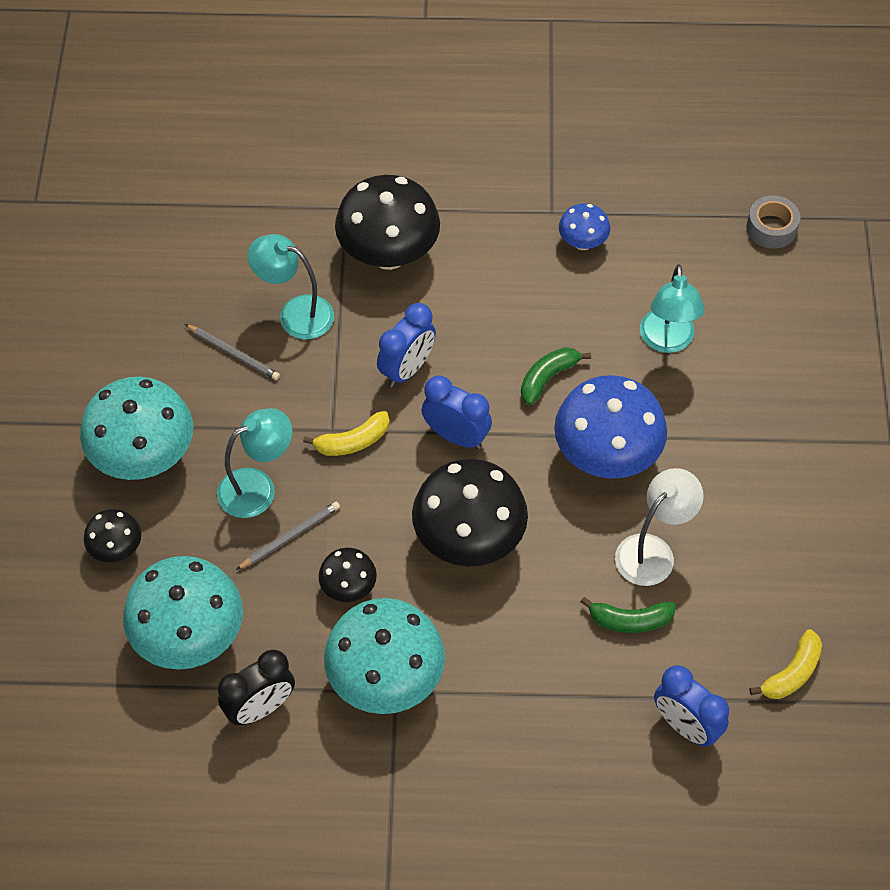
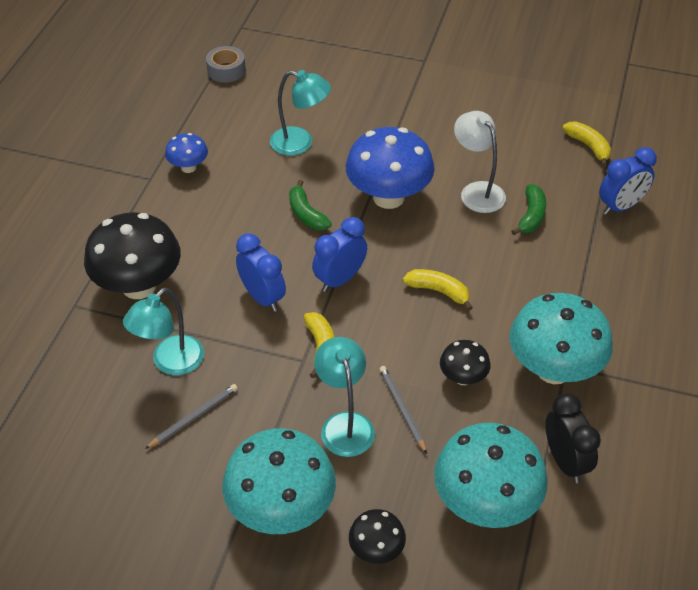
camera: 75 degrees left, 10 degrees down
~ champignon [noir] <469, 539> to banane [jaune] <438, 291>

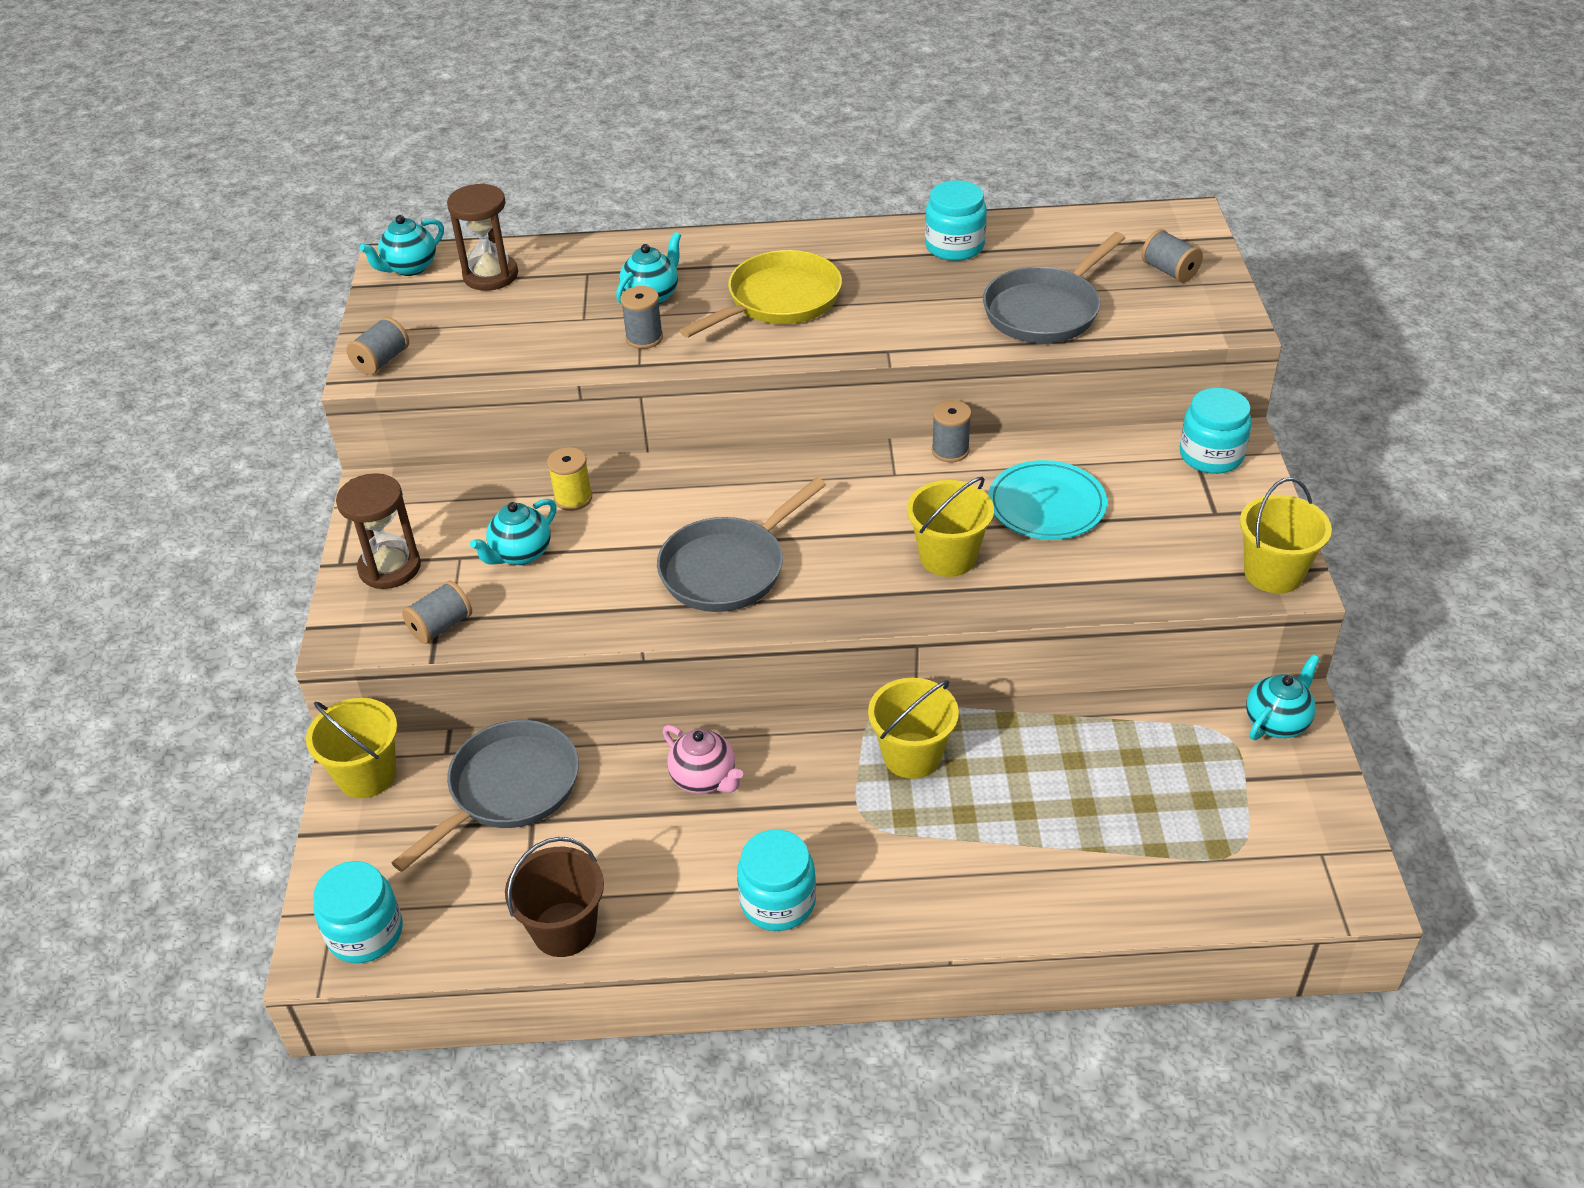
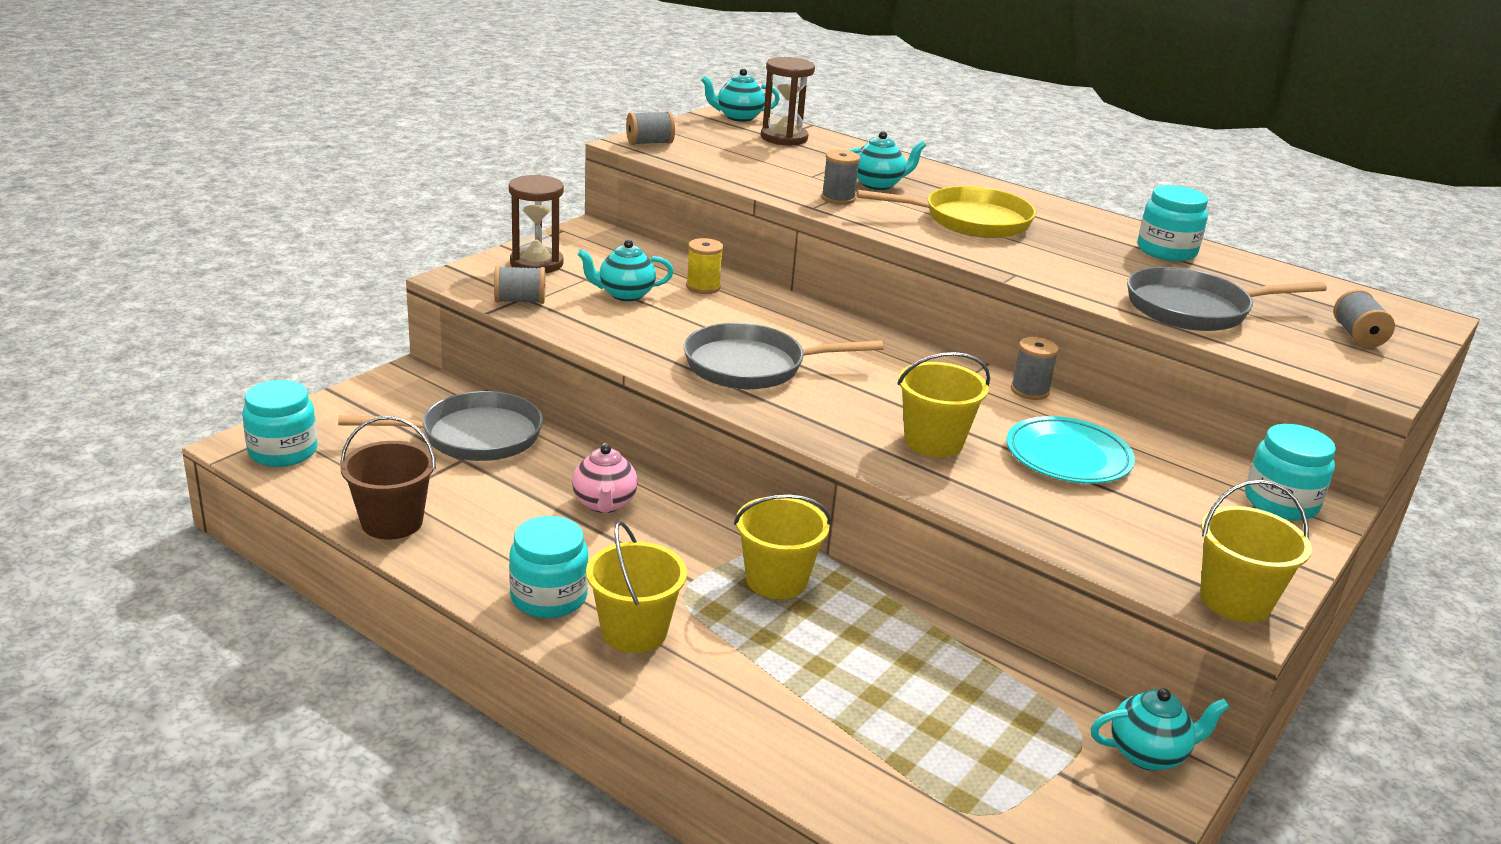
camera: 35 degrees right, 15 degrees down
~ seau [jaune] <367, 775> to <634, 631>

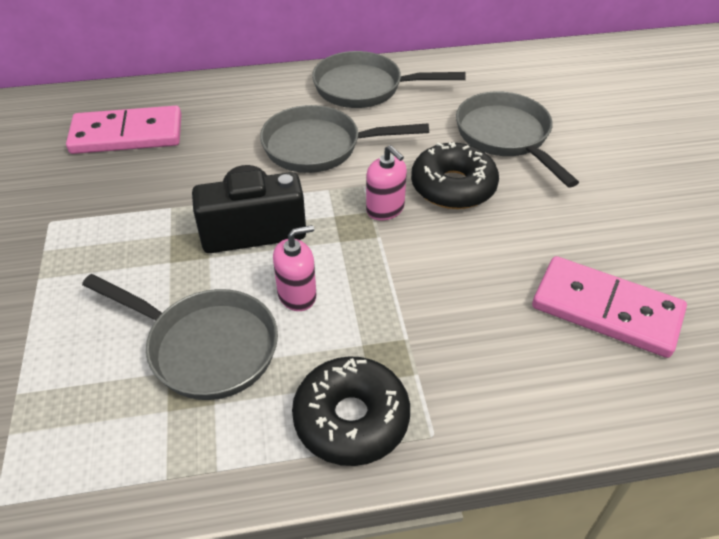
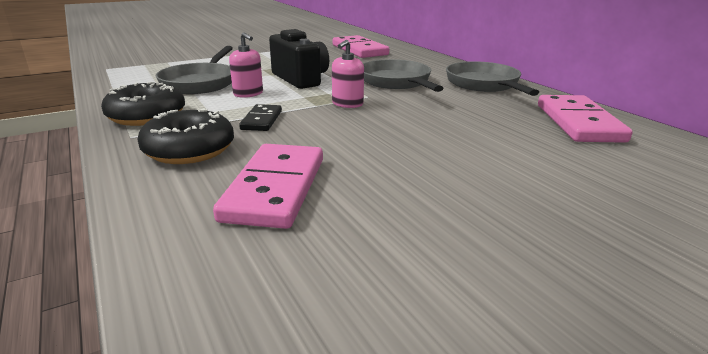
camera: 70 degrees right, 20 degrees down
- poêle [gris] <506, 137>
~ beignet [noir] <453, 187> to <189, 150>
+ domino [rose] <578, 123>
+ domino [noir] <261, 120>

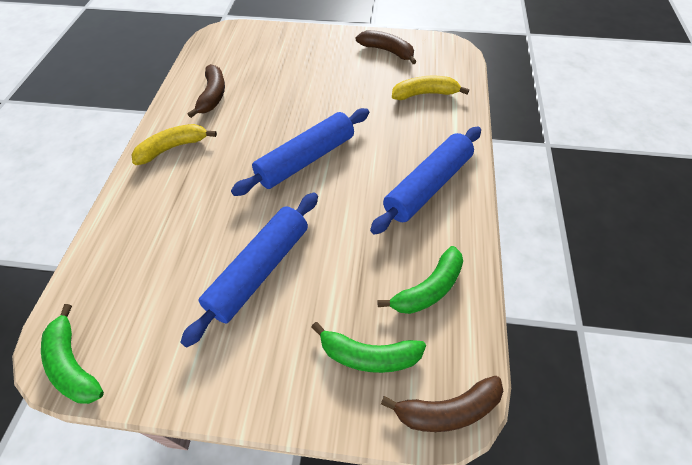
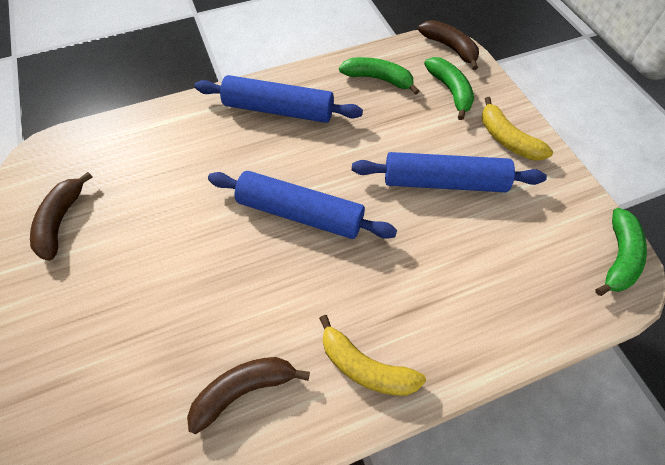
camera: 120 degrees left, 5 degrees up
~ banane [jaune] <424, 94> to <507, 139>

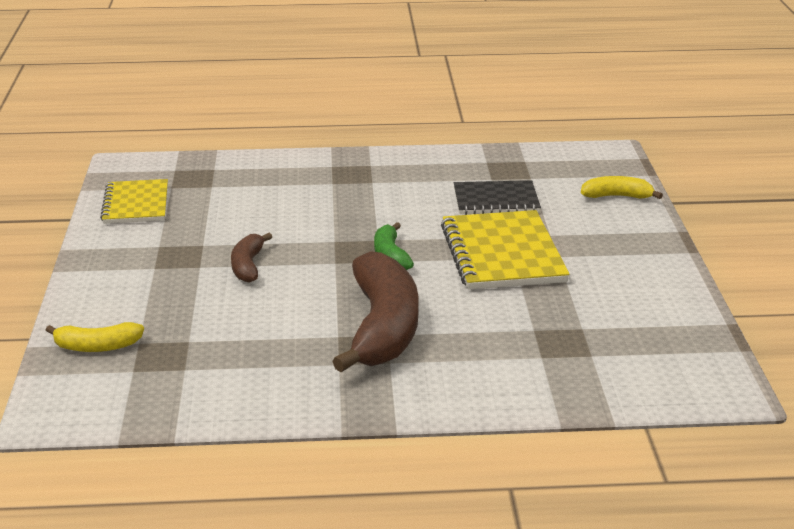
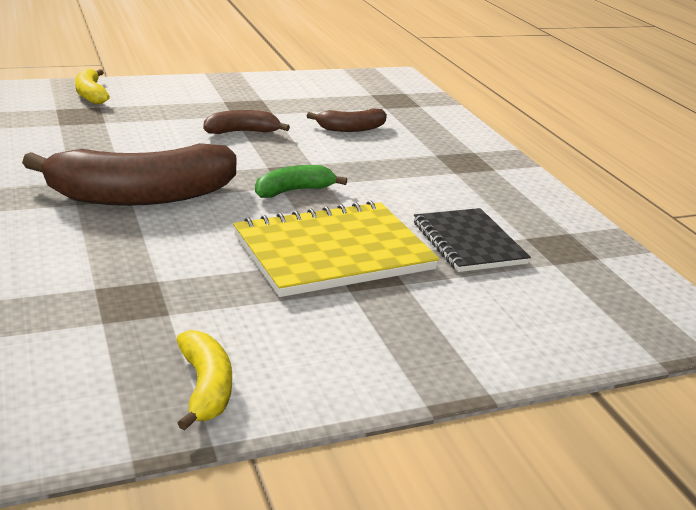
camera: 70 degrees right, 0 degrees up
~ banane [jaune] <617, 196> to <205, 387>
- carnet [jaune] <136, 204>
+ banane [marron] <351, 129>

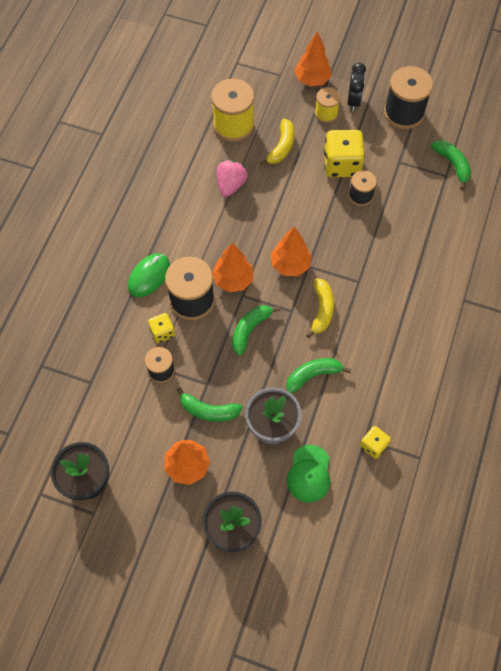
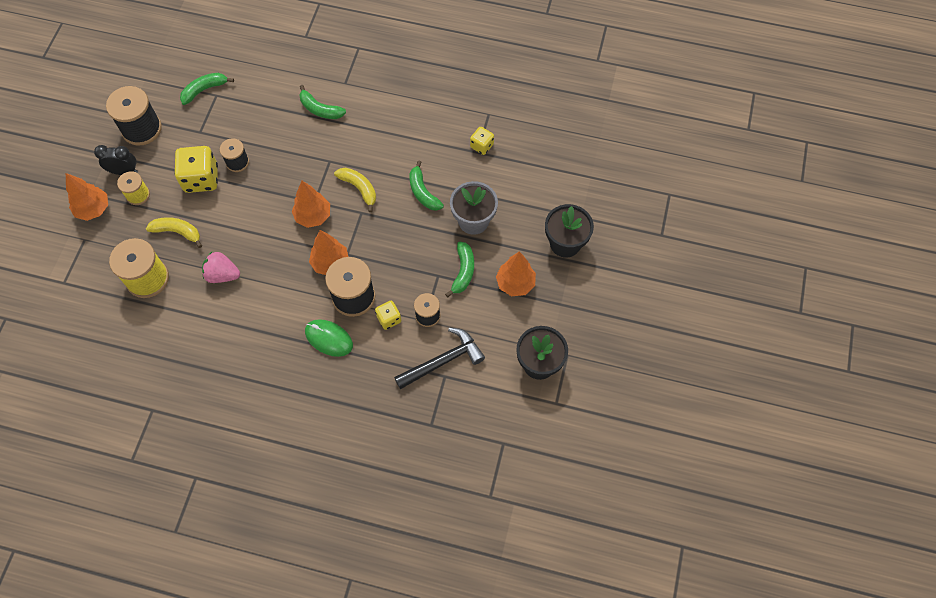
camera: 95 degrees left, 0 degrees up
~ banane [jaune] <322, 310> = <359, 188> 45 degrees clockwise
~ banane [vert] <250, 329> to <320, 109>
- casquette [vert] <309, 474>
+ marteau [noir] <443, 361>

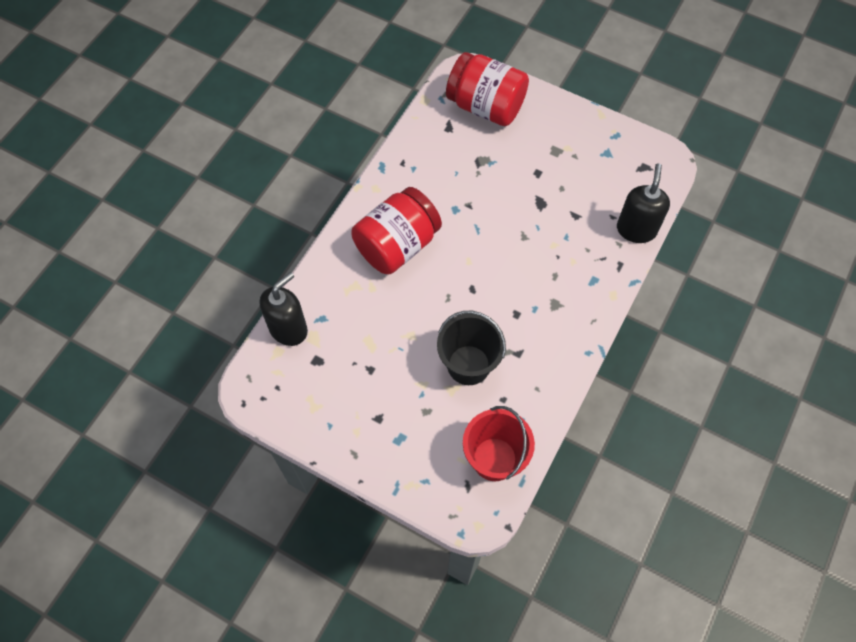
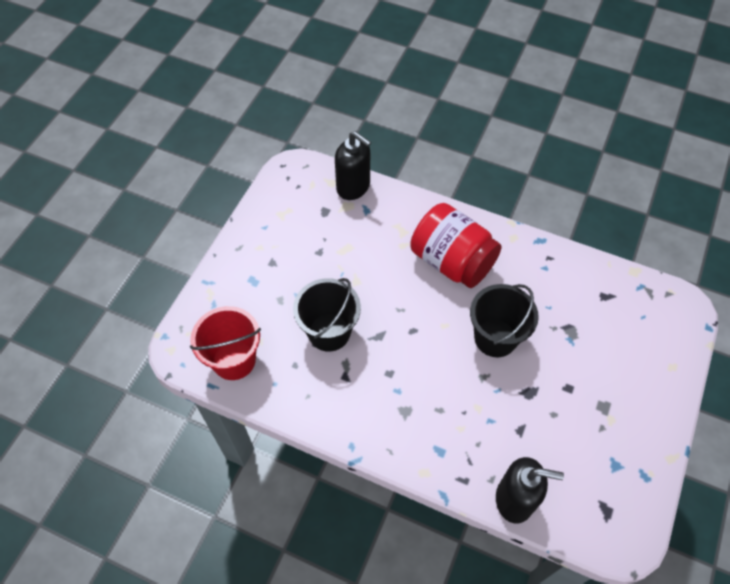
camera: 85 degrees right, 5 degrees down
- bocal [rouge] <486, 106>
+ seau [noir] <495, 338>

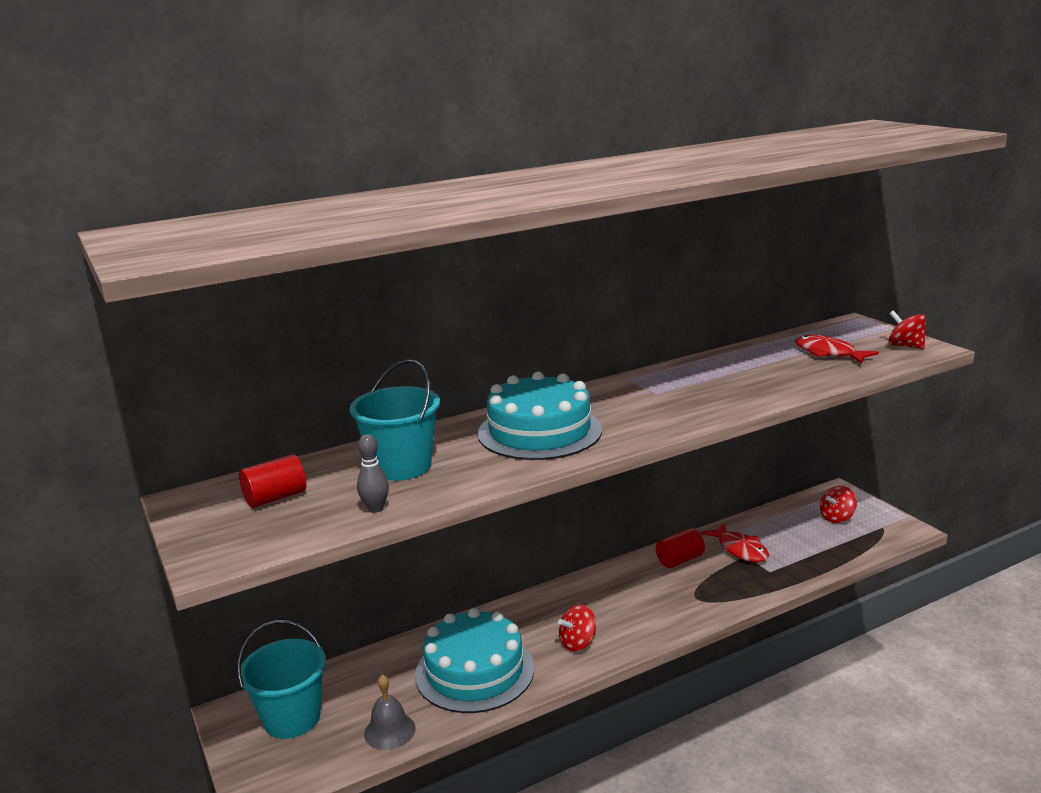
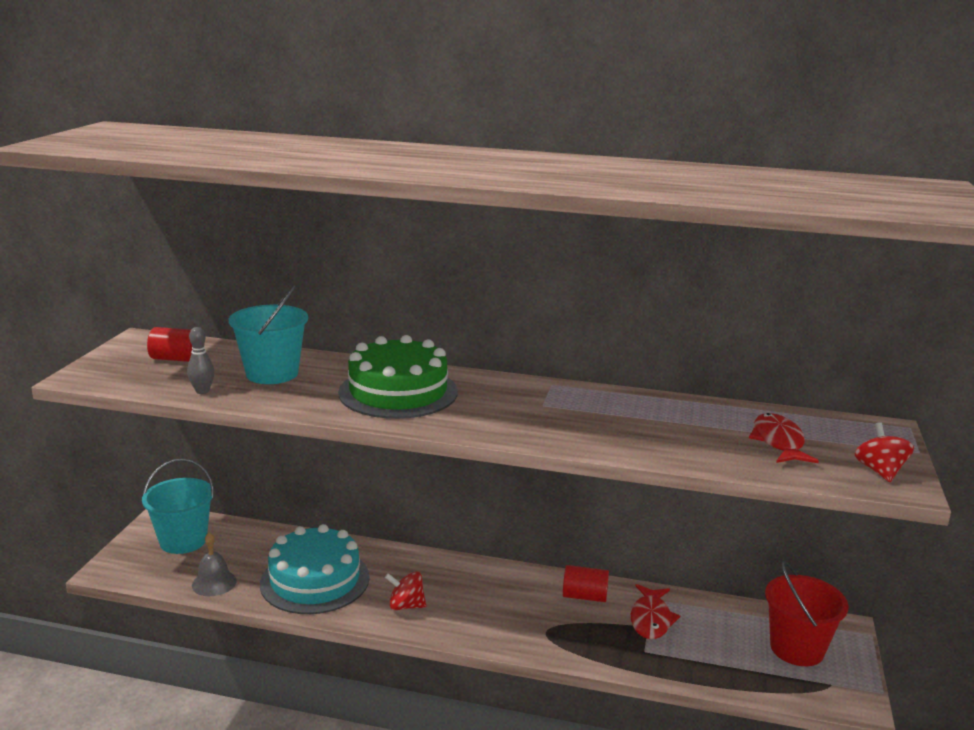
camera: 40 degrees right, 0 degrees up
~ gâteau [turquoise] <539, 431> to gâteau [vert] <398, 392>
~ toupie [rouge] <837, 518> to seau [rouge] <797, 648>

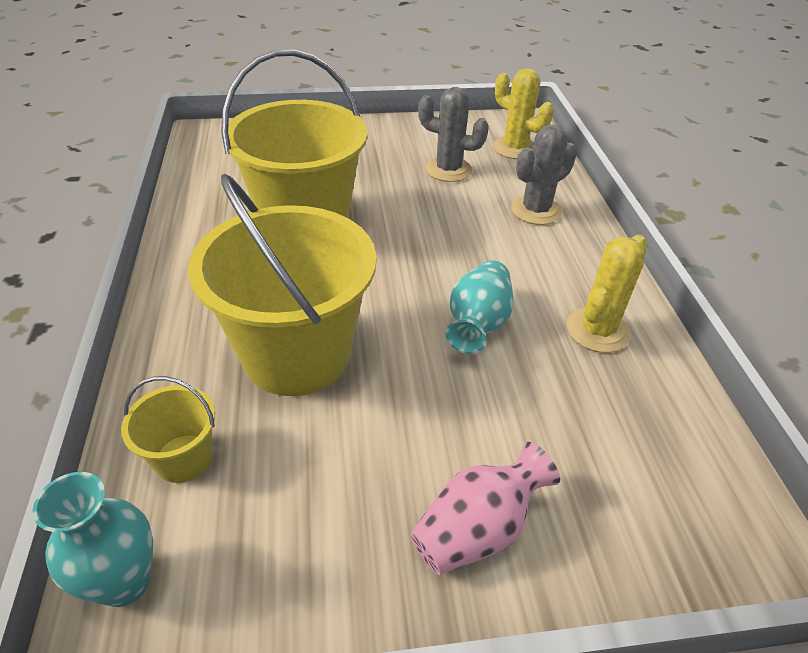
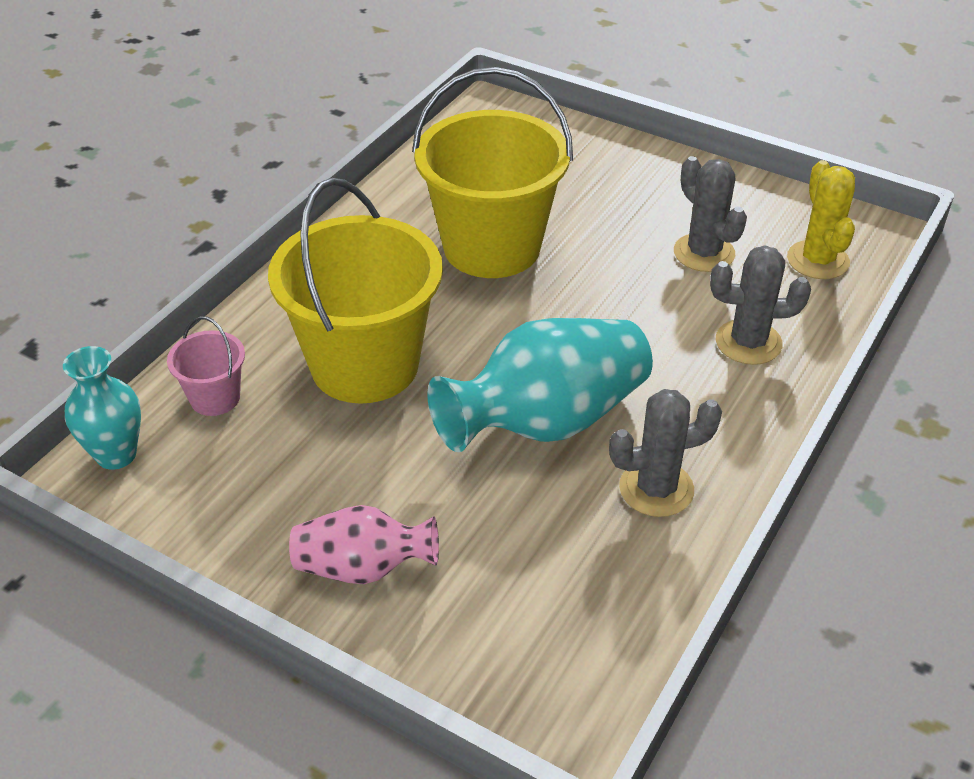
camera: 40 degrees right, 0 degrees up
~ cactus [jaune] <597, 330> to cactus [gris] <656, 489>
~ vase [turquoise] <478, 324> = <546, 421> x1.73
~ seau [jaune] <183, 458> to seau [rose] <215, 398>

